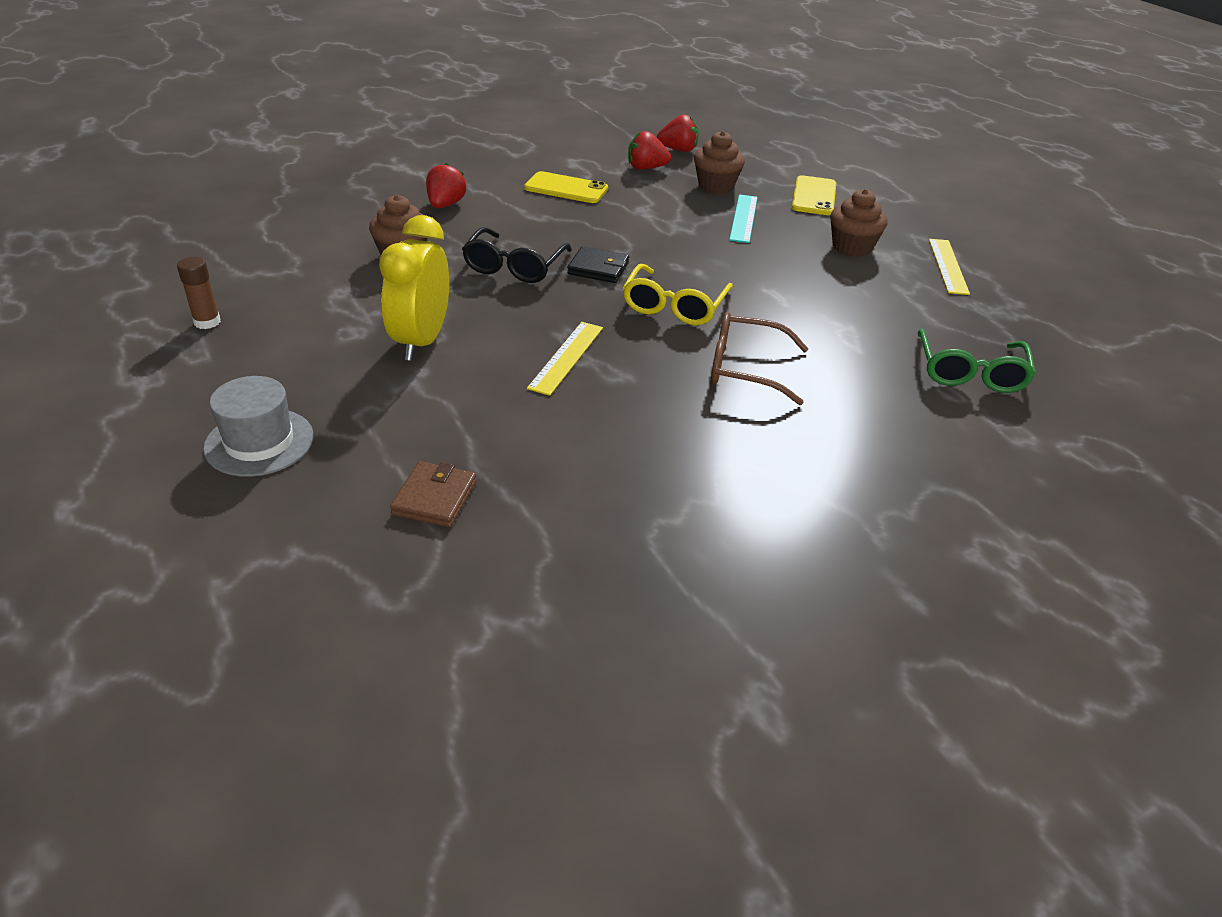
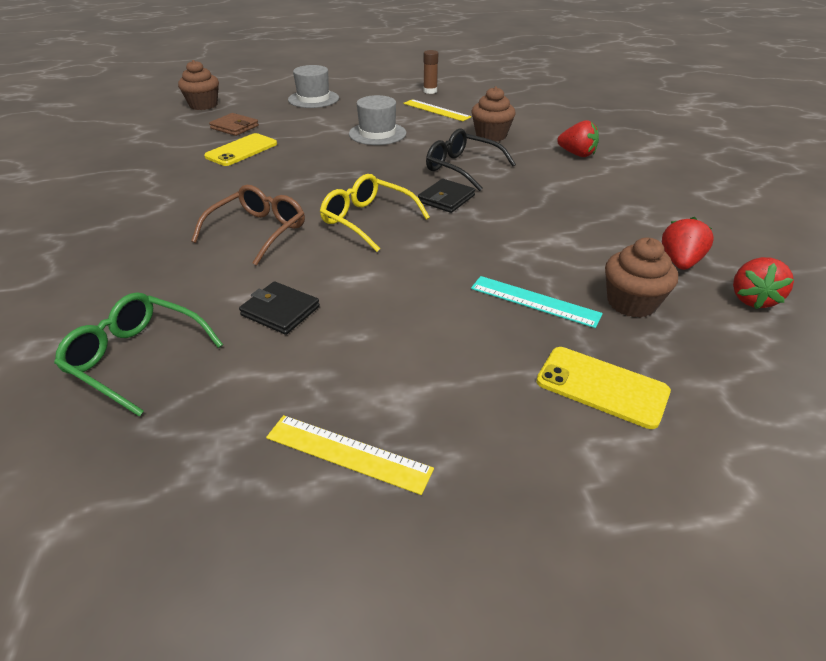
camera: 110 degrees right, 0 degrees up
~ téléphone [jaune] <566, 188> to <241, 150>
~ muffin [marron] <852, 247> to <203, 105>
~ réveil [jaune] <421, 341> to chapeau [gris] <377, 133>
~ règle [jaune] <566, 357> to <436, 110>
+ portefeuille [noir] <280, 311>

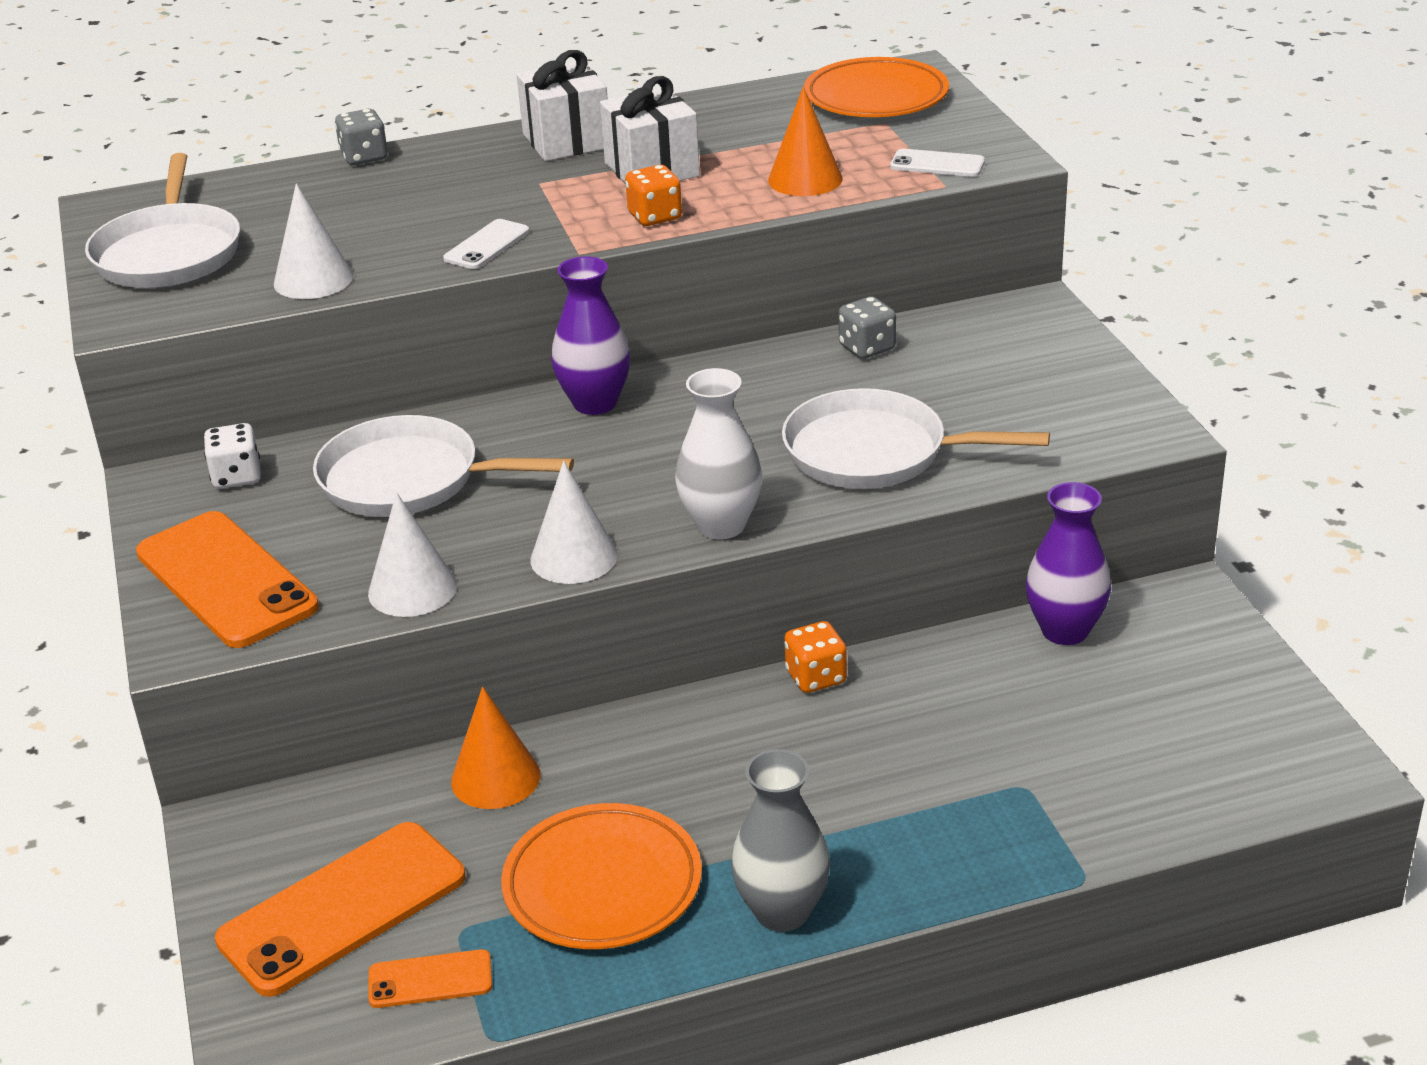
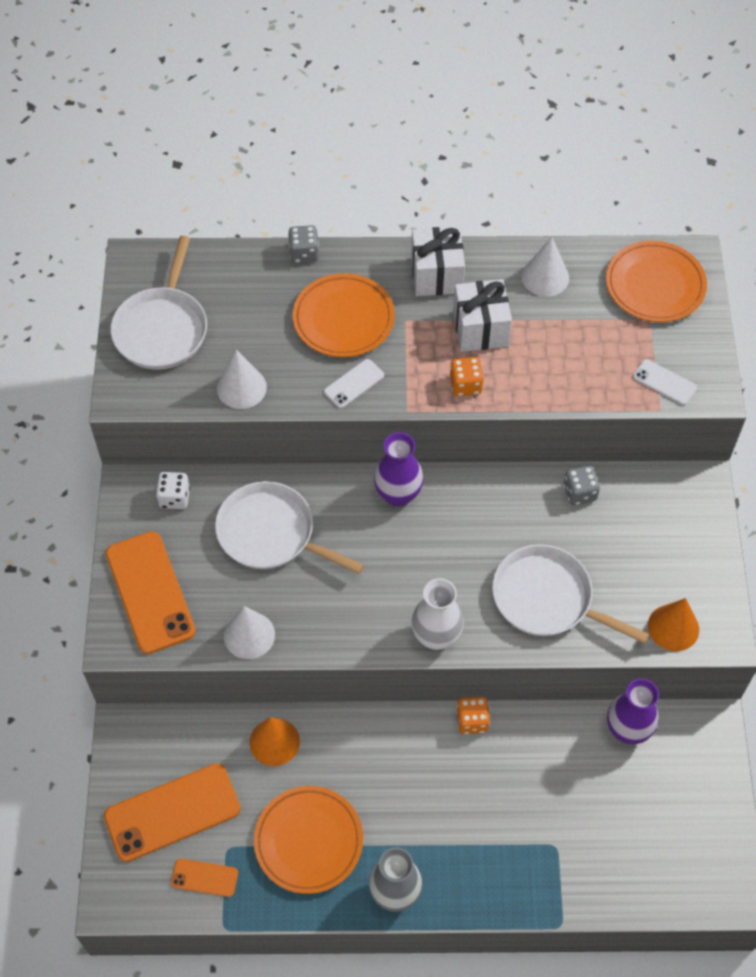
camera: 15 degrees right, 25 degrees up
~ cône [orange] <805, 179> to <673, 627>
~ cône [blanc] <574, 557> to <545, 277>
+ assiette [orange] <343, 319>

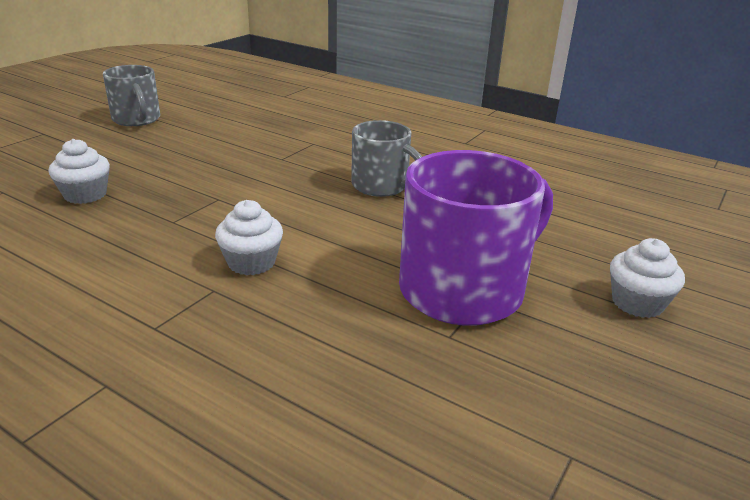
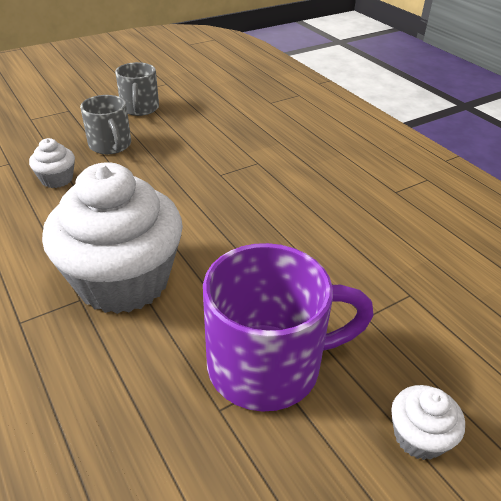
camera: 25 degrees right, 10 degrees up
~ tasse [gris] <382, 186> to <110, 145>
~ muffin [blanc] <251, 262> = <123, 280> x2.36

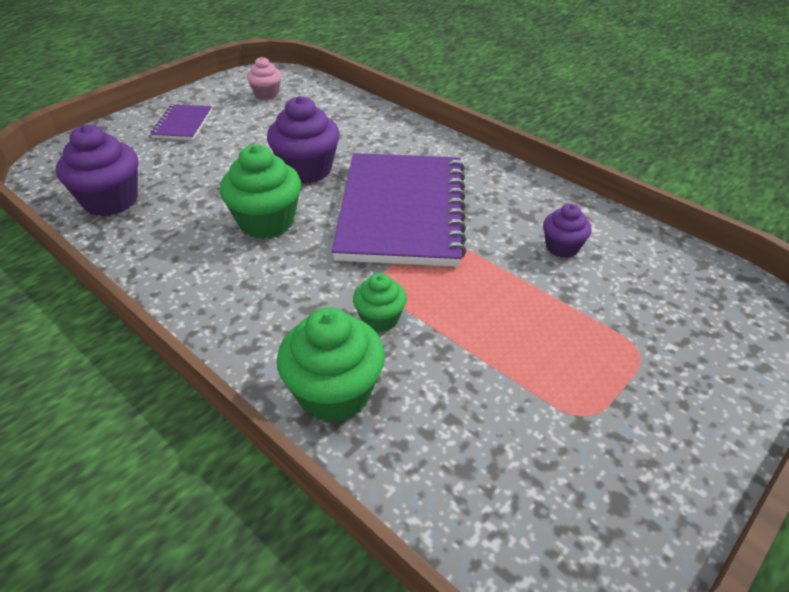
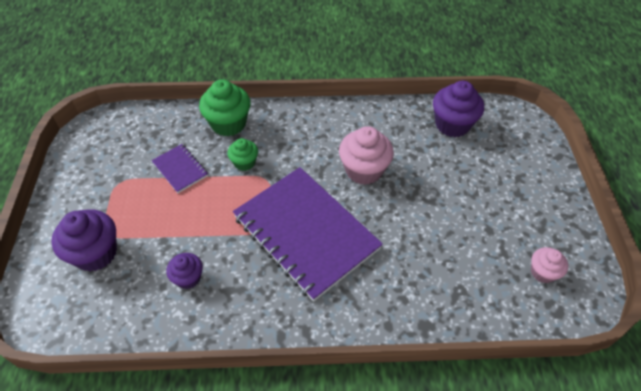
camera: 135 degrees right, 10 degrees up
~ muffin [violet] <307, 170> to <96, 253>
~ carnet [violet] <182, 124> to <180, 169>
~ muffin [vert] <266, 222> to muffin [rose] <364, 170>

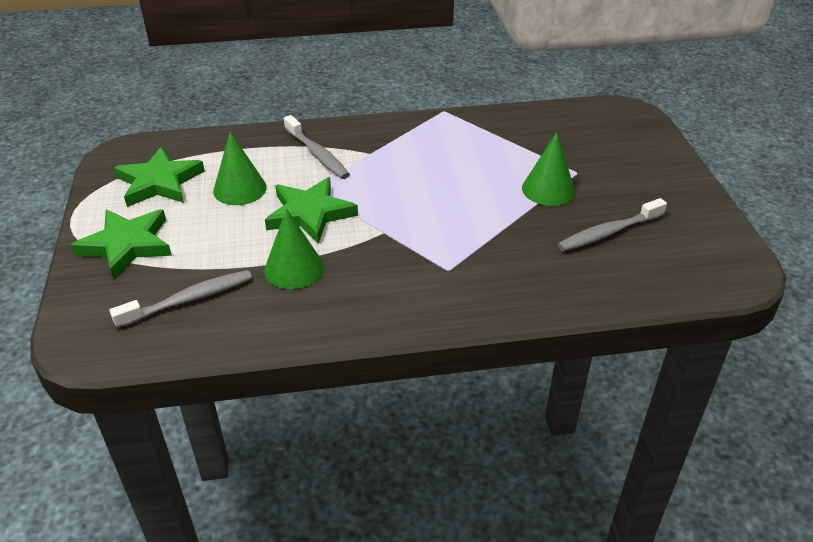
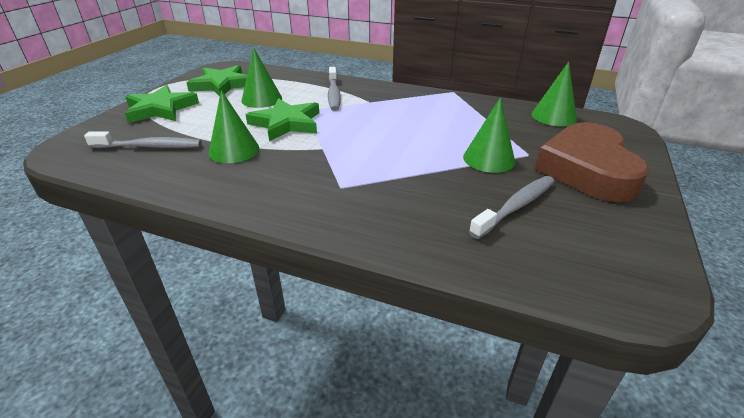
camera: 30 degrees right, 5 degrees down
~ brosse à dents [gris] <608, 233> = <516, 206> 135 degrees clockwise
+ cône [vert] <553, 116>
+ cœur [marron] <587, 170>

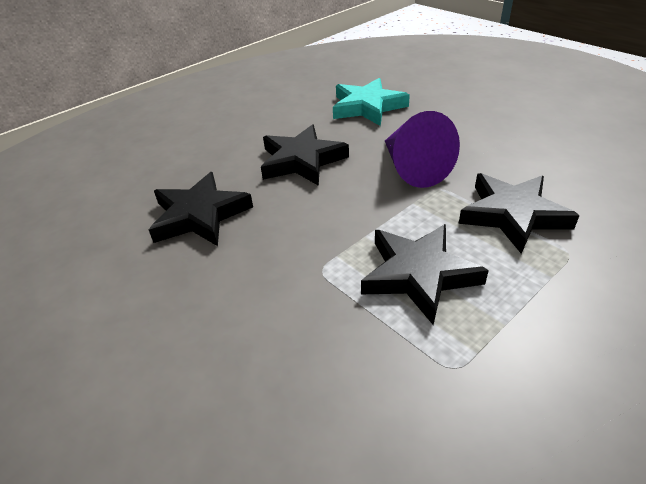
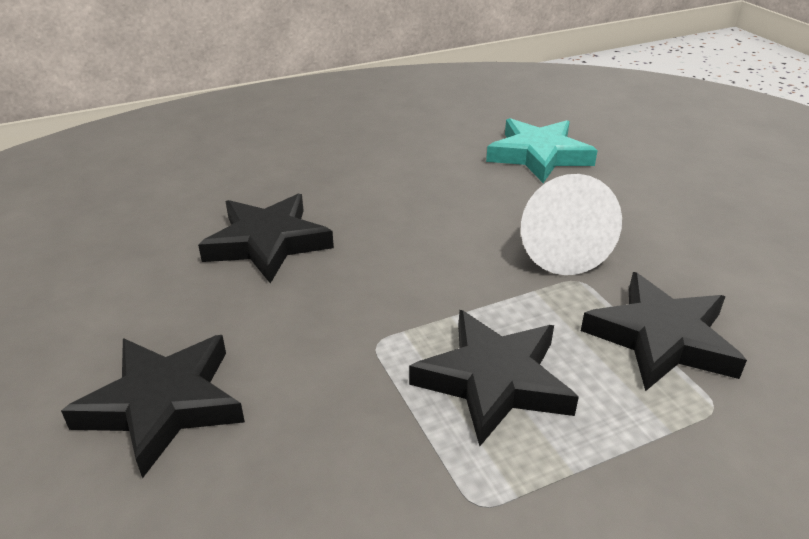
camera: 15 degrees right, 5 degrees down
~ cône [violet] <413, 168> to cône [blanc] <557, 246>
~ étoile [noir] <302, 161> to <163, 405>

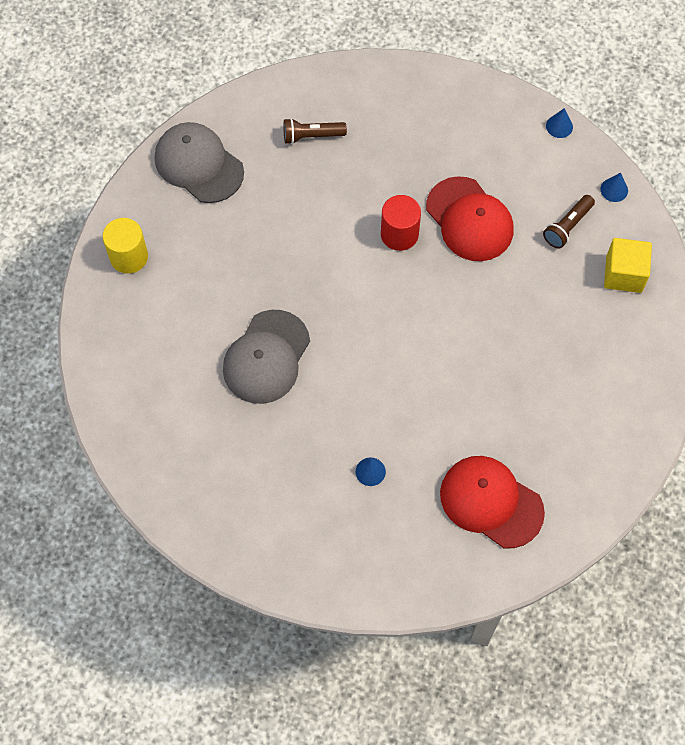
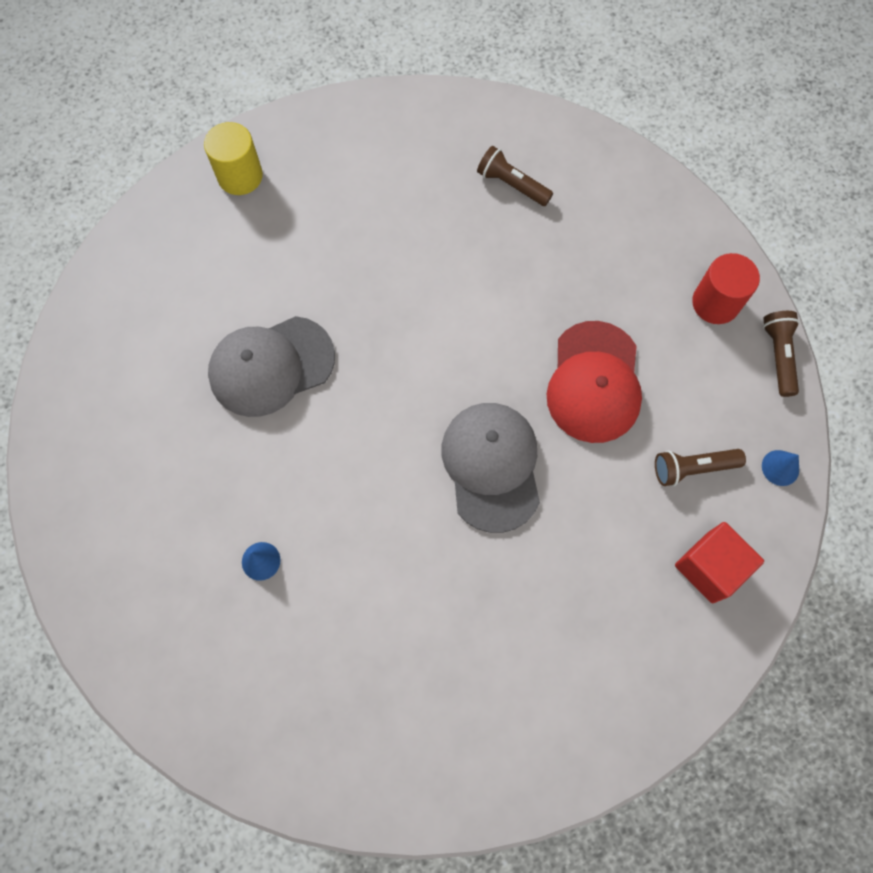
camera: 40 degrees right, 5 degrees up
~ cône [bleu] <559, 126> to lampe de poche [marron] <778, 356>
~ casquette [gris] <198, 164> to <491, 466>
~ cylindre [rouge] <399, 234> to <715, 303>
~ cube [jaune] <624, 274> to cube [rouge] <710, 567>
- casquette [rouge] <491, 502>

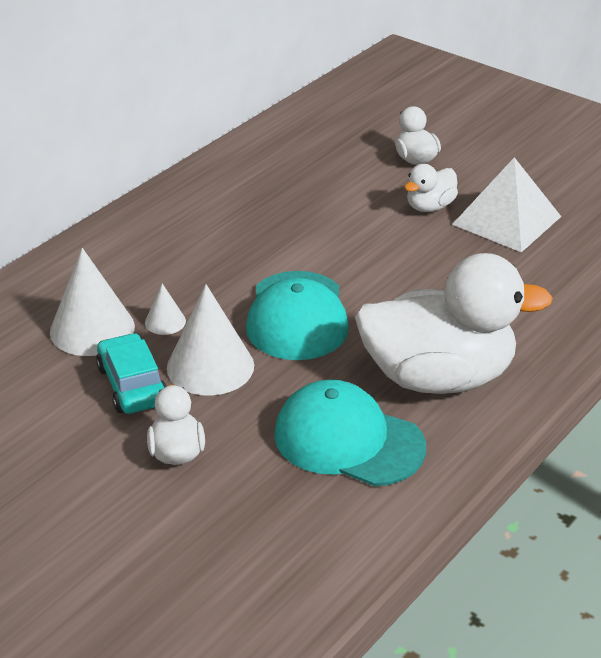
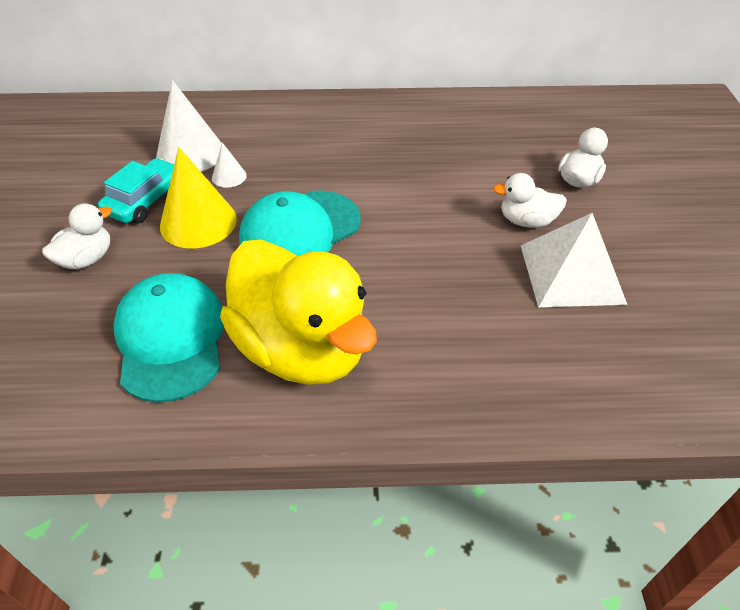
camera: 50 degrees right, 10 degrees up
~ canard [blanc] <438, 377> to canard [jaune] <302, 349>
~ cône [blanc] <210, 366> to cône [jaune] <198, 222>

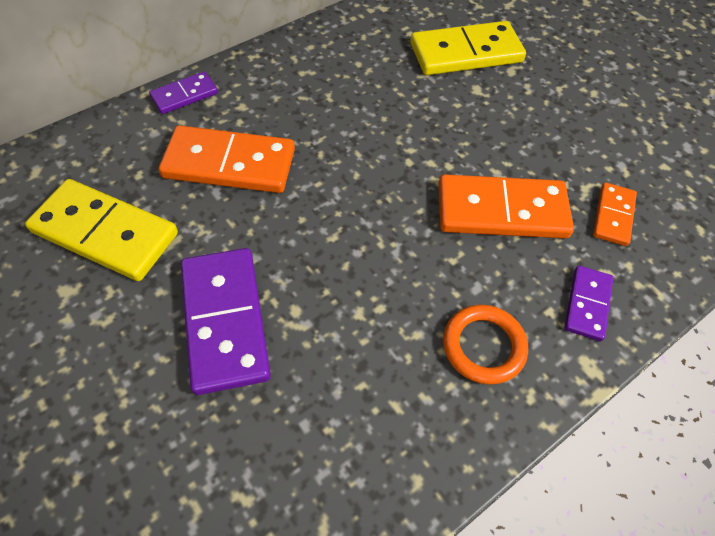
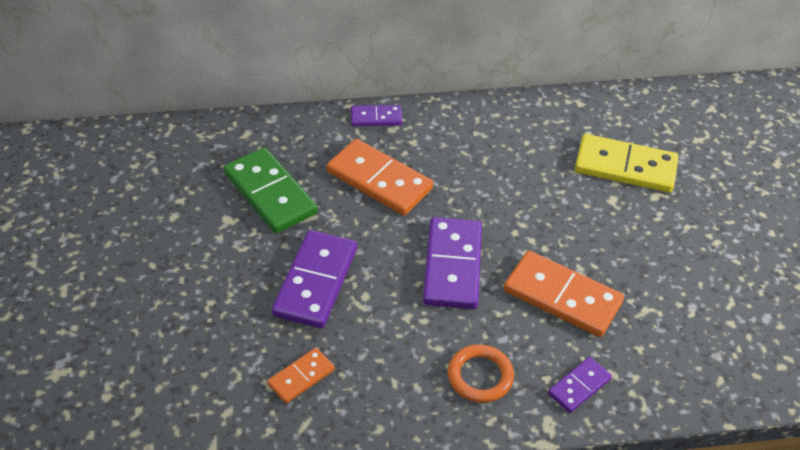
camera: 30 degrees right, 10 degrees down
~ domino [jaune] <105, 233> to domino [vert] <270, 193>
~ domino [orange] <613, 216> to <301, 377>
+ domino [violet] <452, 266>

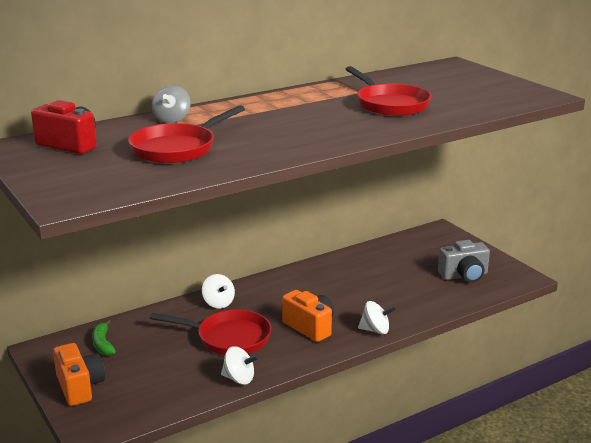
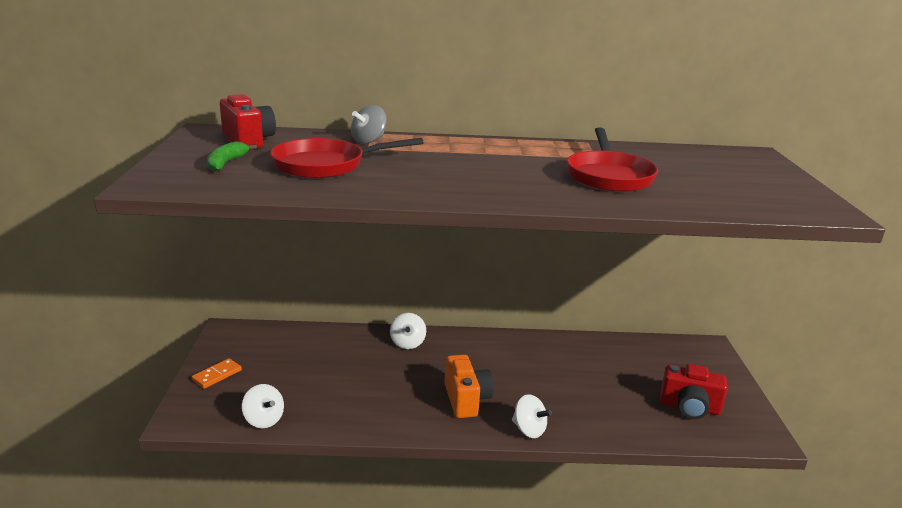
camera: 30 degrees right, 0 degrees up
~ appareil photo [gris] <464, 276> to appareil photo [rouge] <689, 407>
- poêle [rouge] <229, 338>
~ banane [vert] <103, 344> to <226, 163>
~ appareil photo [orange] <80, 387> to domino [orange] <217, 375>
~ toupie [blanc] <239, 379> to <264, 420>

